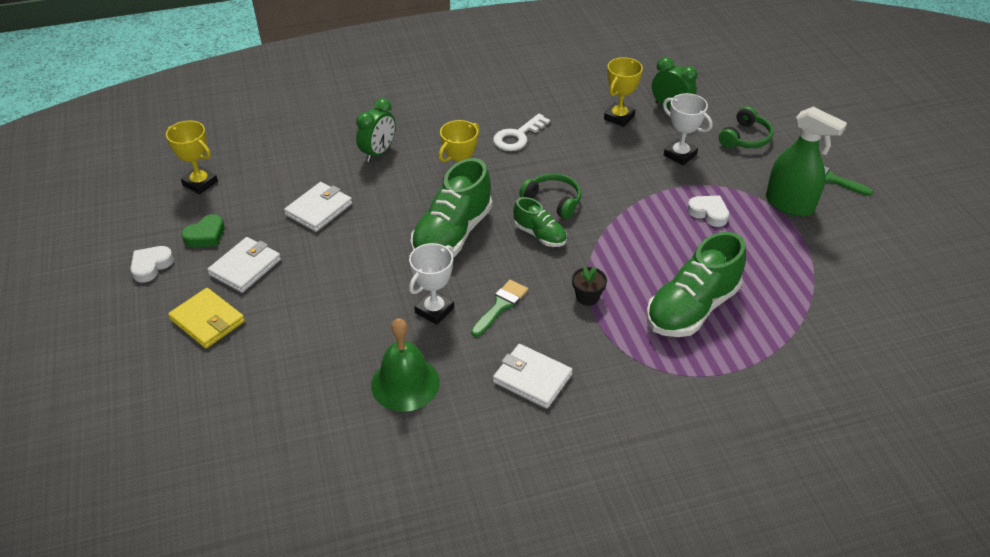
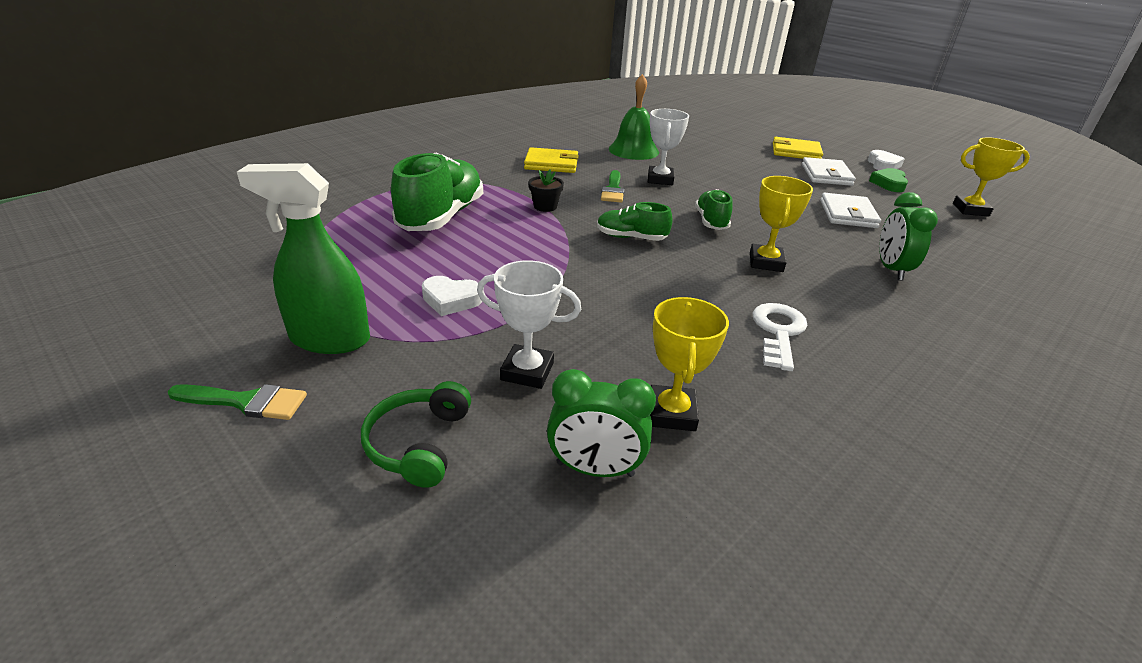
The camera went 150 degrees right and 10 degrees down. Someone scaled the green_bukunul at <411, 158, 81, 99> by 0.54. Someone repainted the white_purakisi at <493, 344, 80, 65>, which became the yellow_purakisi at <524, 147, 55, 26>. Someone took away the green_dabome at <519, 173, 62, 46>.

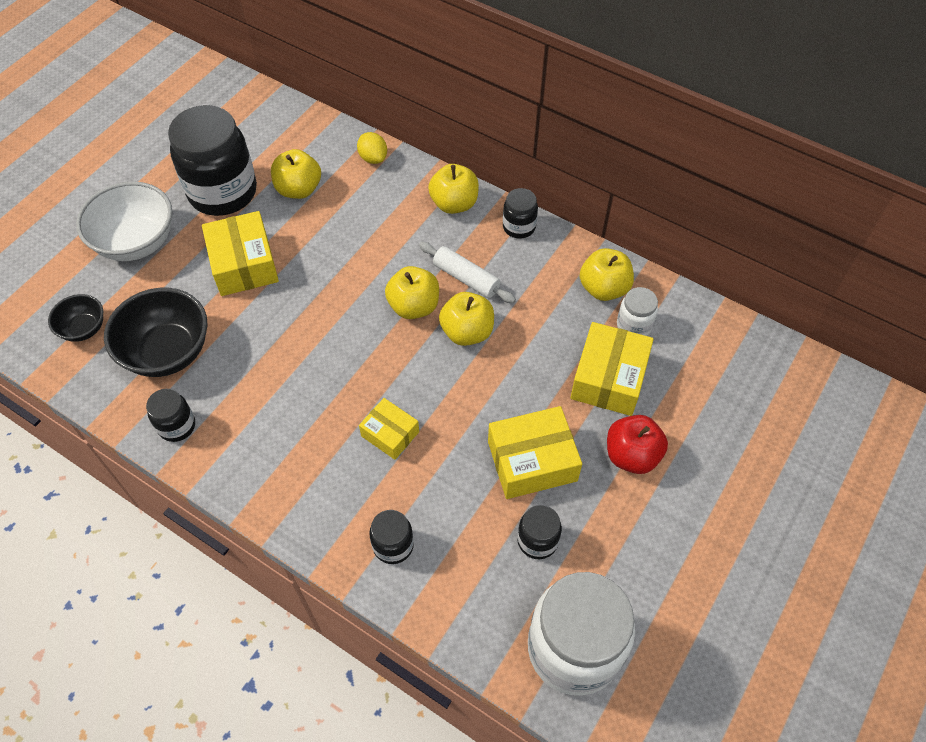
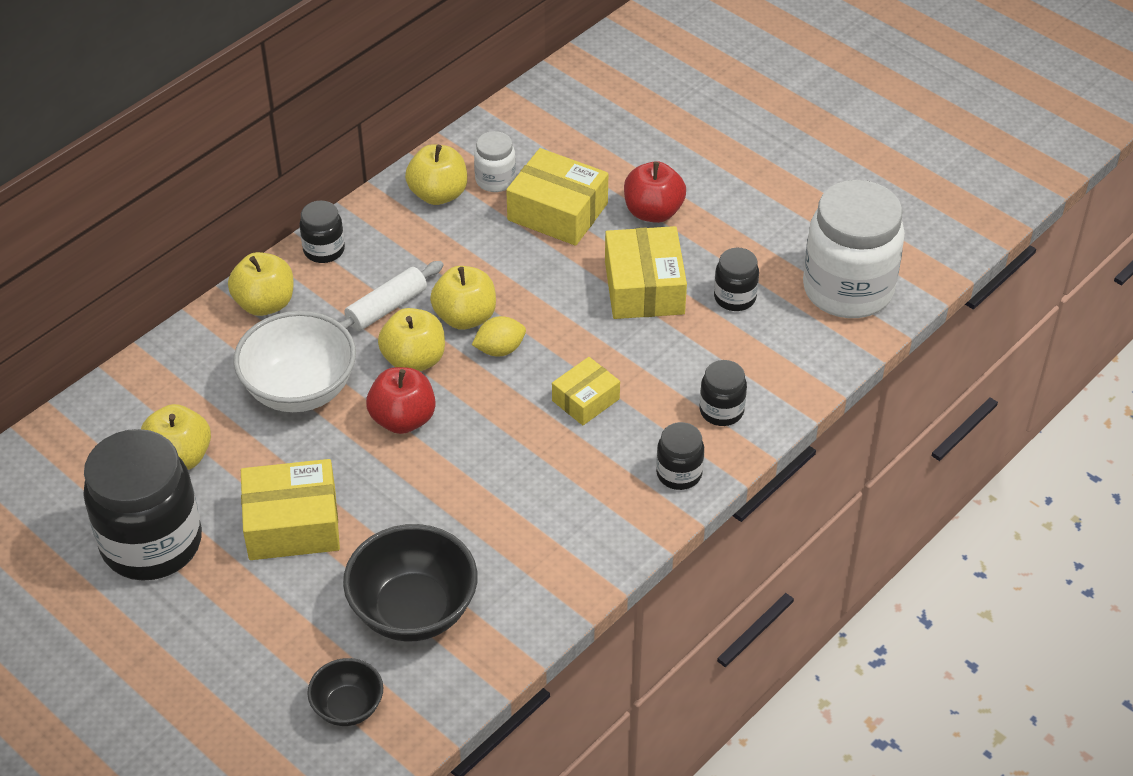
The camera went 80 degrees left and 10 degrees down. Someone carried the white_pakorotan from <76, 182, 96, 79> to <234, 311, 122, 101>. Someone carried the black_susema from <146, 389, 49, 53> to <656, 422, 48, 68>. Someone carried the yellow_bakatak from <357, 132, 30, 32> to <472, 316, 54, 41>. Someone put down the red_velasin at <366, 367, 70, 67>.

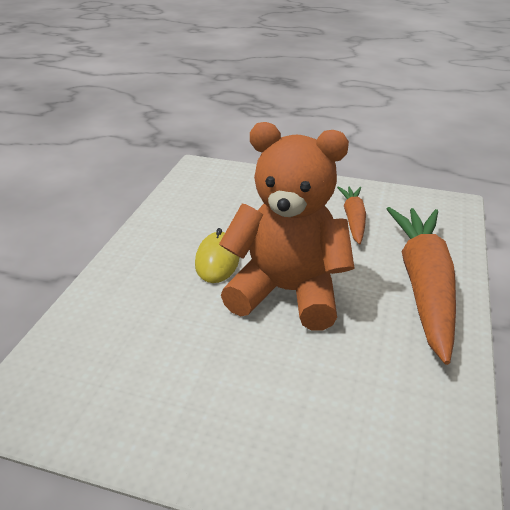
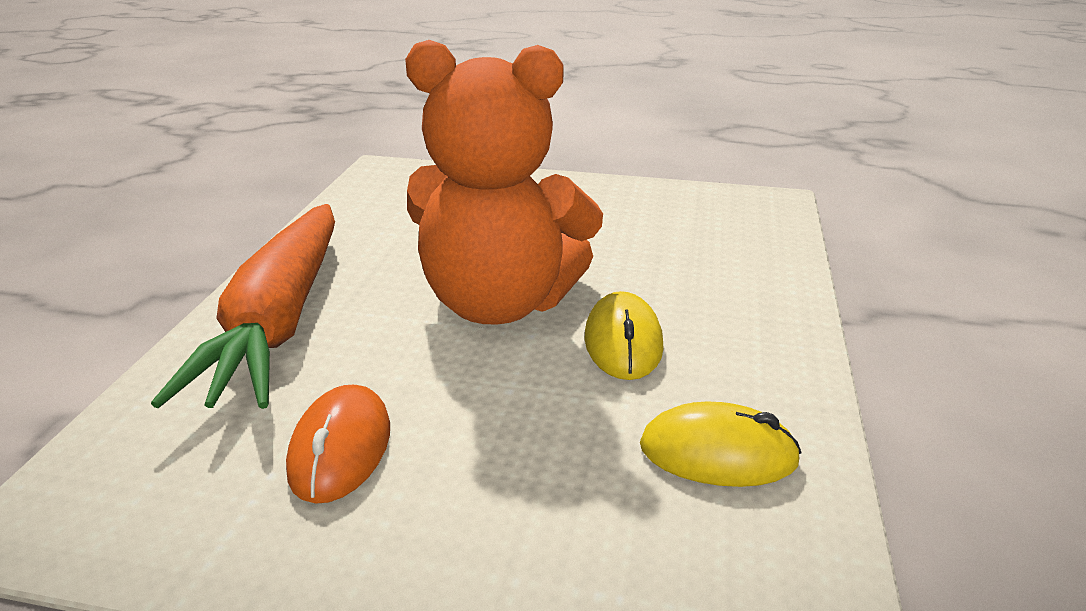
The camera went 175 degrees right and 5 degrees down. Someone swapped the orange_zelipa at <337, 186, 29, 58> for the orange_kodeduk at <286, 385, 104, 119>. Someone put down the yellow_kodeduk at <640, 402, 161, 85>.

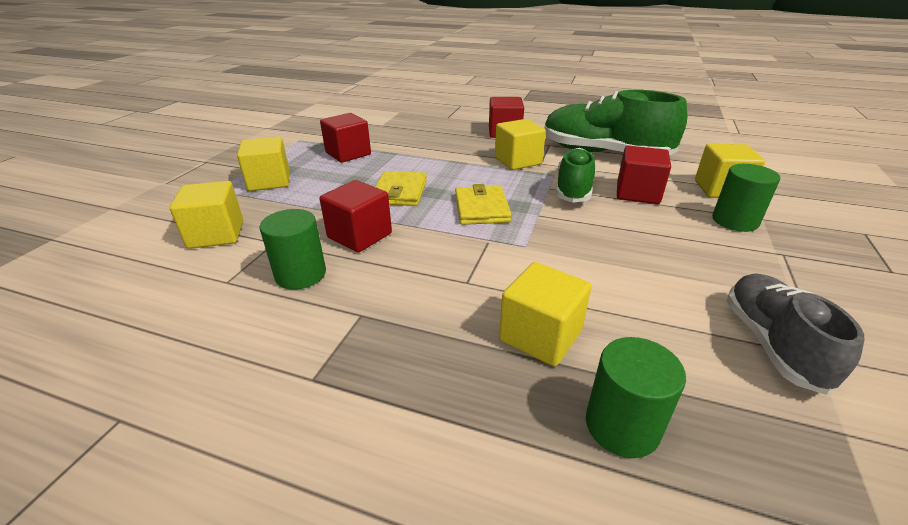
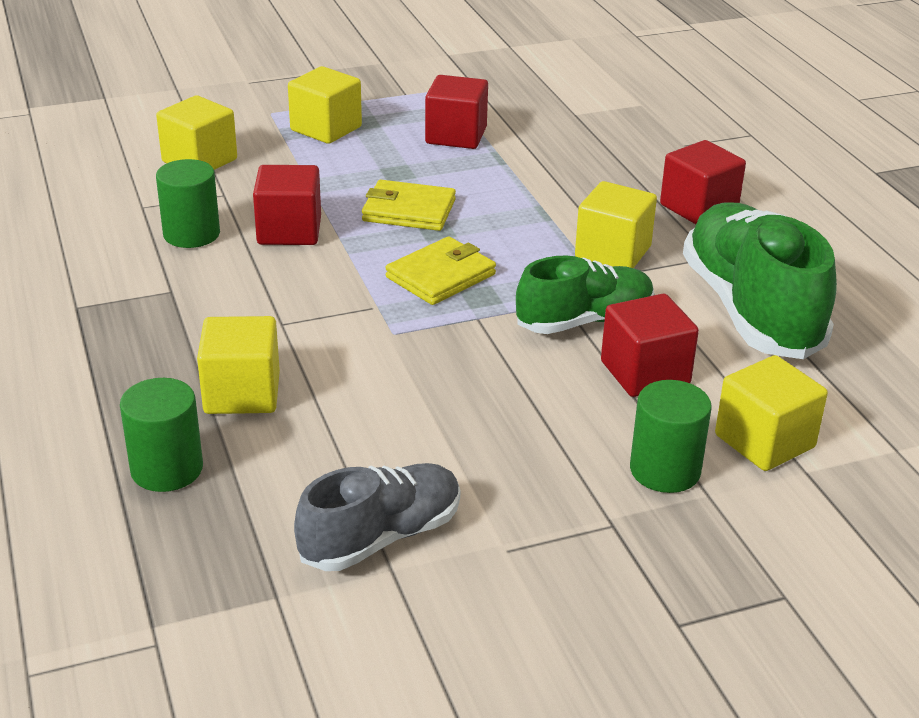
The camera went 50 degrees right and 0 degrees up. Someone rotated the yellow_purakisi at <375, 171, 52, 35> by 45 degrees clockwise.

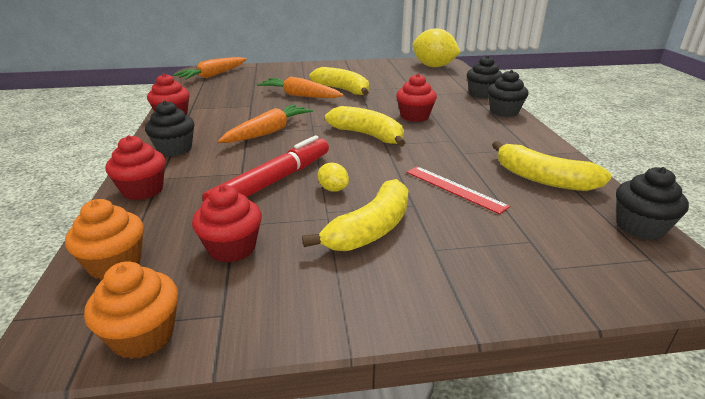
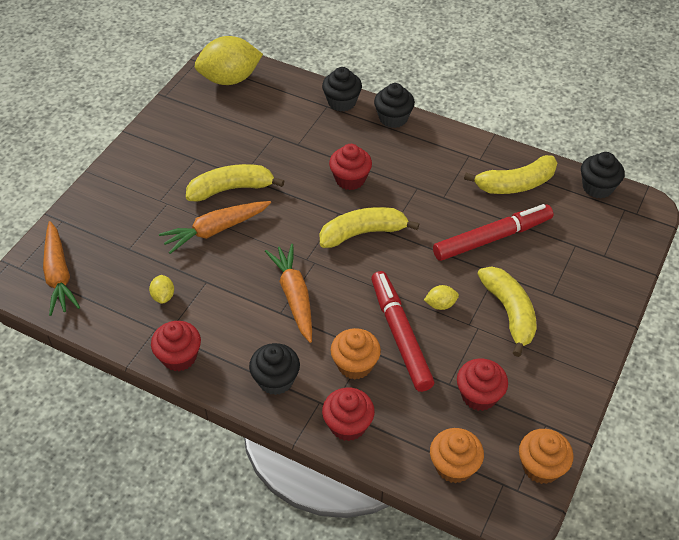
The camera went 55 degrees left and 20 degrees up. Someone swapped the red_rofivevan at <406, 166, 104, 48> for the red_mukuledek at <433, 204, 120, 57>. Someone put down the yellow_bakatak at <149, 275, 25, 29>. Someone put down the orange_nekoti at <330, 328, 51, 52>.

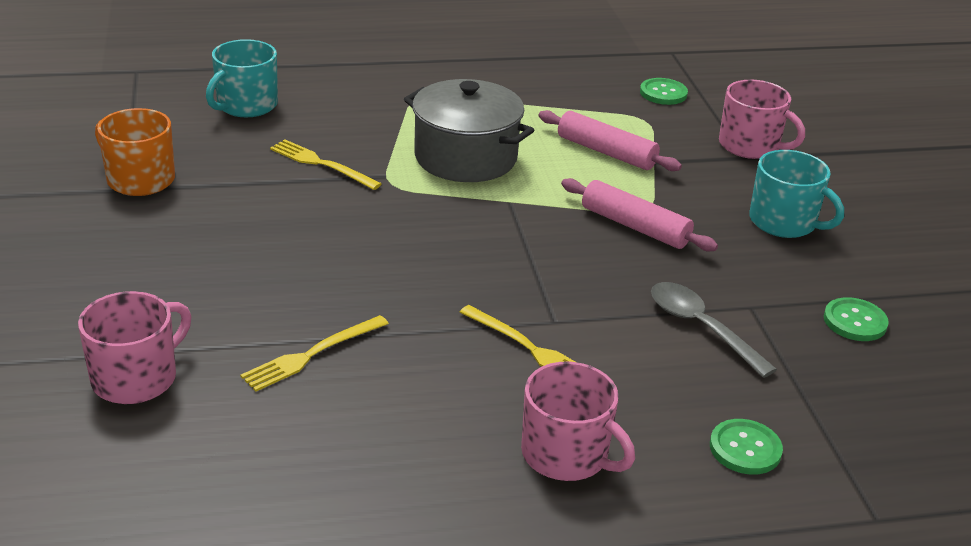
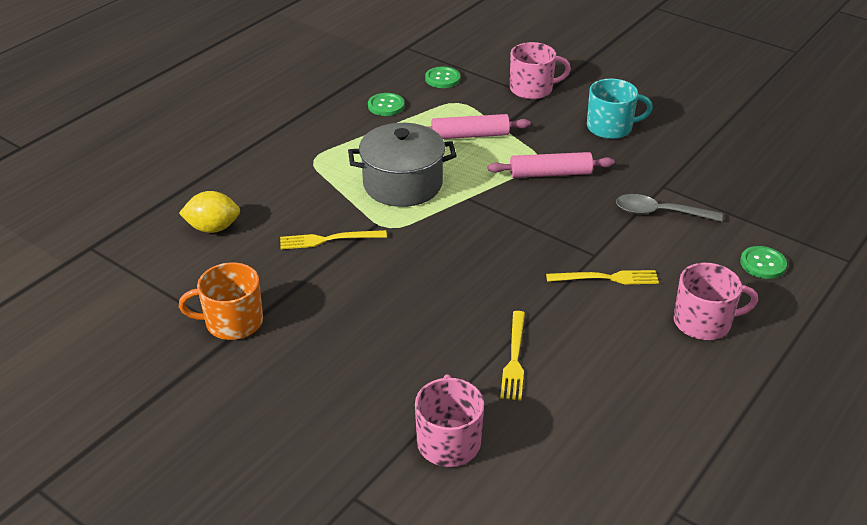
The camera went 40 degrees left and 5 degrees up. Someone swapped the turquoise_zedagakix at <206, 39, 72, 78> for the yellow_bakatak at <179, 191, 61, 42>. Someone carried the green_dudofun from <824, 297, 65, 44> to <368, 93, 37, 23>.

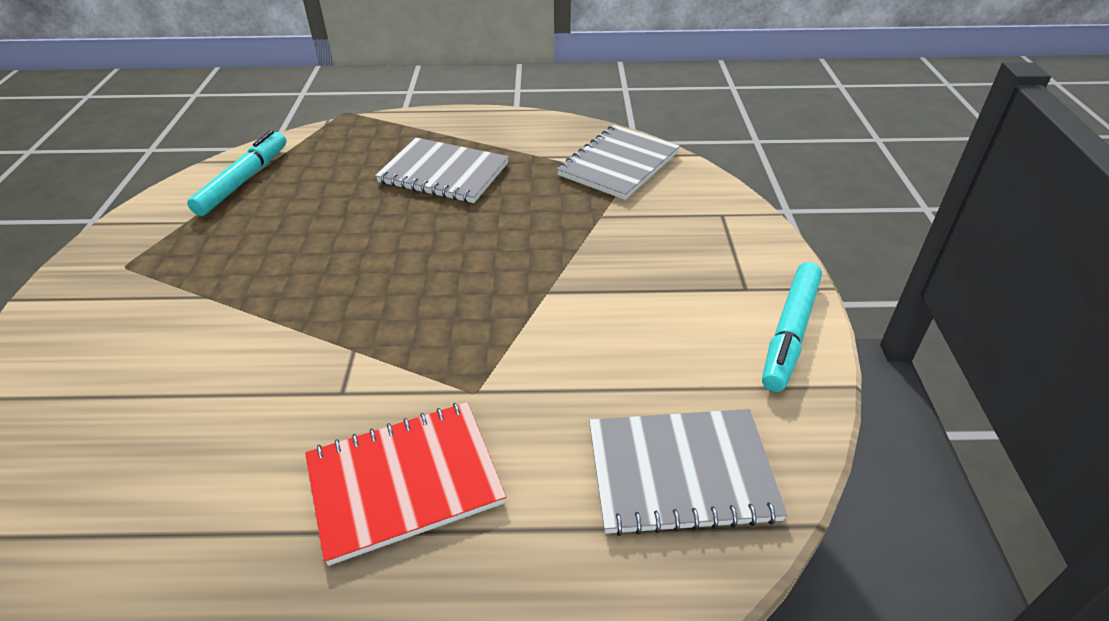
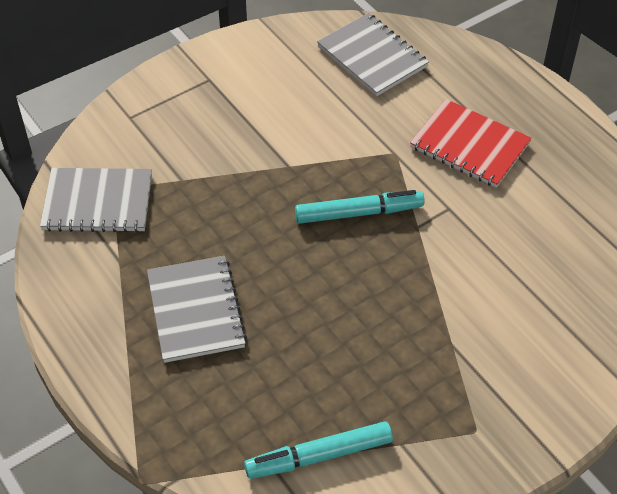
The camera went 125 degrees left and 10 degrees up. Someone carried the turquoise_mukuledek from <762, 262, 60, 130> to <295, 190, 130, 34>.

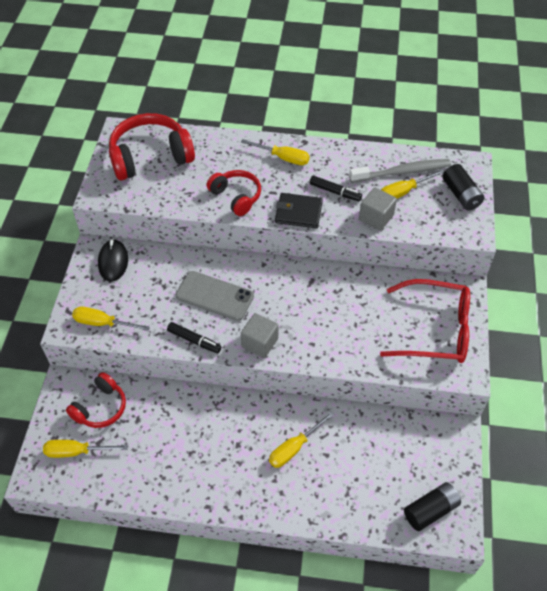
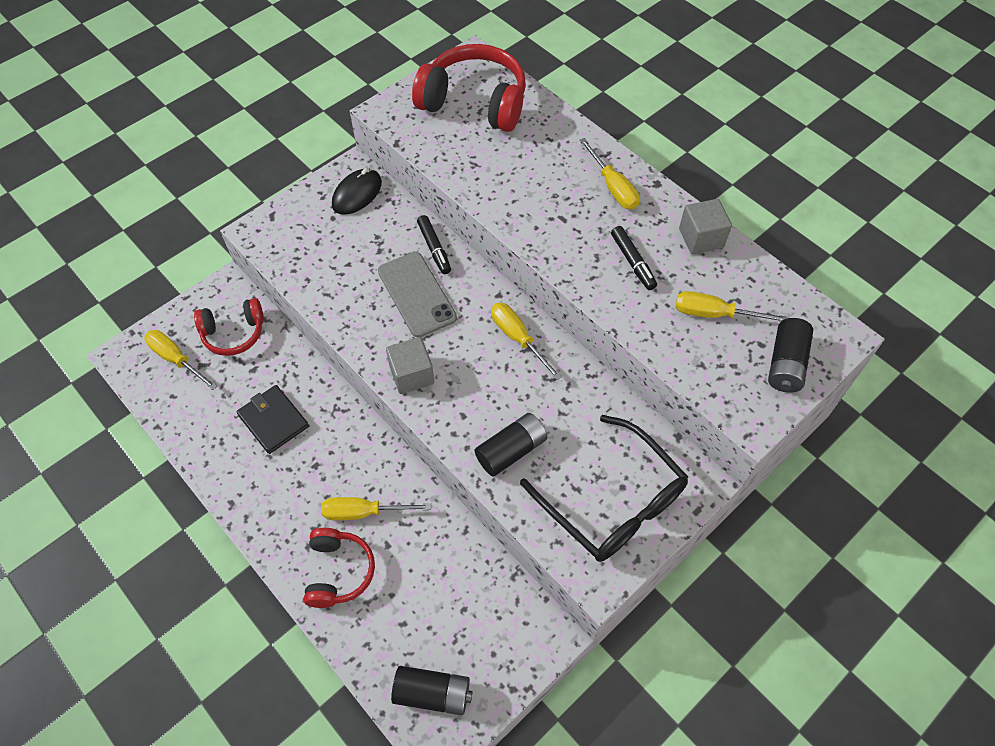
The camera went 40 degrees right and 5 degrees up. Someone carried the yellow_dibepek from <72, 307, 78, 24> to <491, 303, 71, 77>. Someone carried the black_mukuledek from <167, 322, 54, 31> to <417, 215, 34, 59>. Someone carried the red_dabome from <207, 170, 54, 46> to <304, 528, 71, 80>. Someone carried the black_purakisi from <275, 193, 48, 35> to <237, 385, 72, 69>. Someone took away the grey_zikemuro at <349, 159, 102, 24>. Someone carried the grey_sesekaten from <359, 187, 38, 44> to <679, 199, 53, 55>. Someone repainted the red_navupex at <380, 279, 90, 84>, which became the black_navupex at <520, 415, 168, 147>. Someone put down the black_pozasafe at <475, 413, 72, 64>.

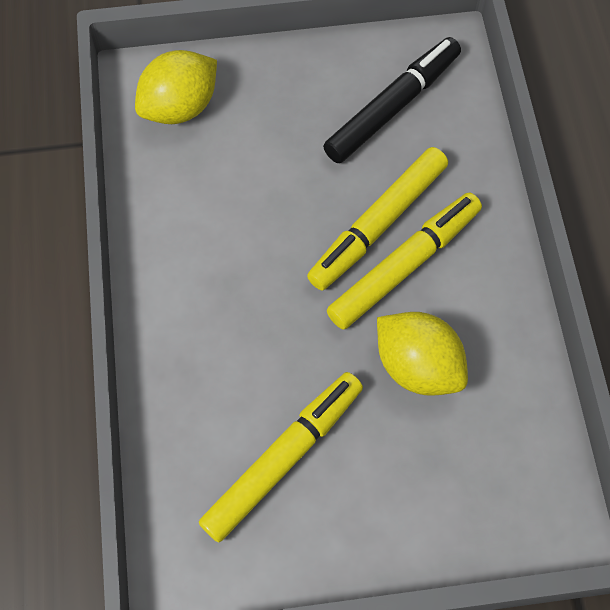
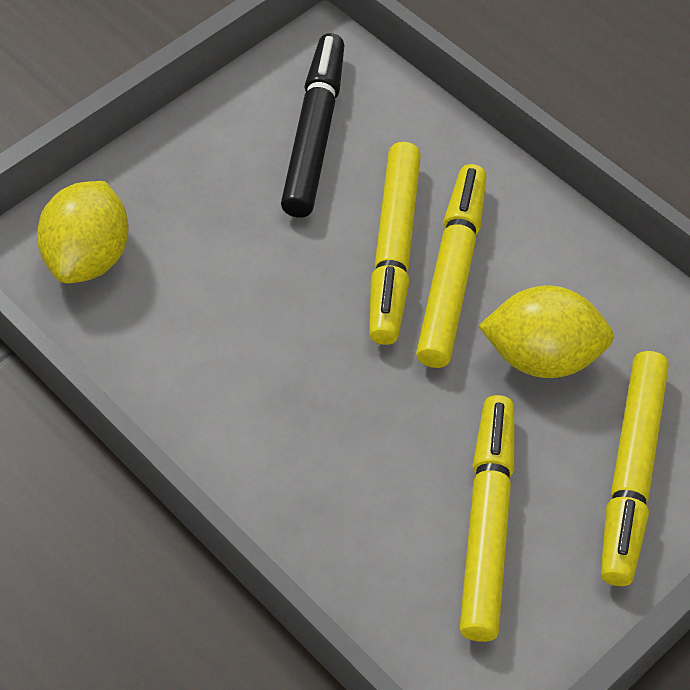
The camera went 35 degrees left and 10 degrees down. Someone put down the yellow_mukuledek at <601, 351, 68, 235>.

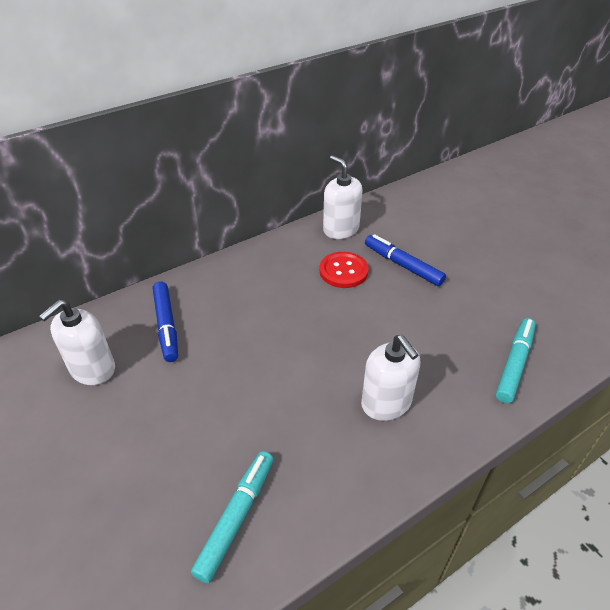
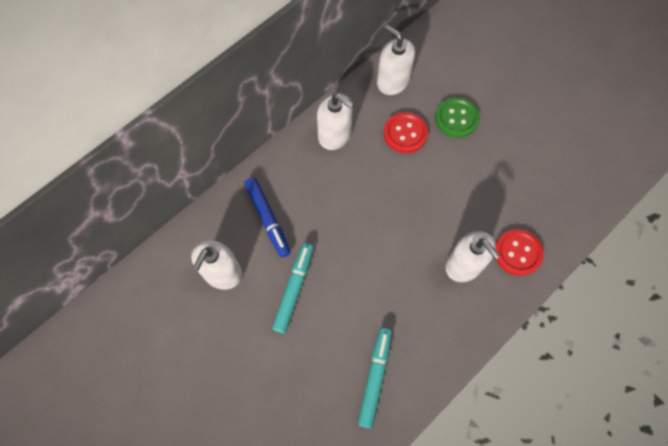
The camera went 10 degrees left and 25 degrees up. Someone swapped the blue_mukuledek at <365, 234, 81, 52> for the green_dudofun at <435, 97, 45, 41>. Someone carried the turquoise_mukuledek from <496, 318, 40, 85> to <272, 243, 42, 90>. Someone put down the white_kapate at <317, 93, 37, 57>. Someone put down the red_dudofun at <496, 229, 48, 47>.

